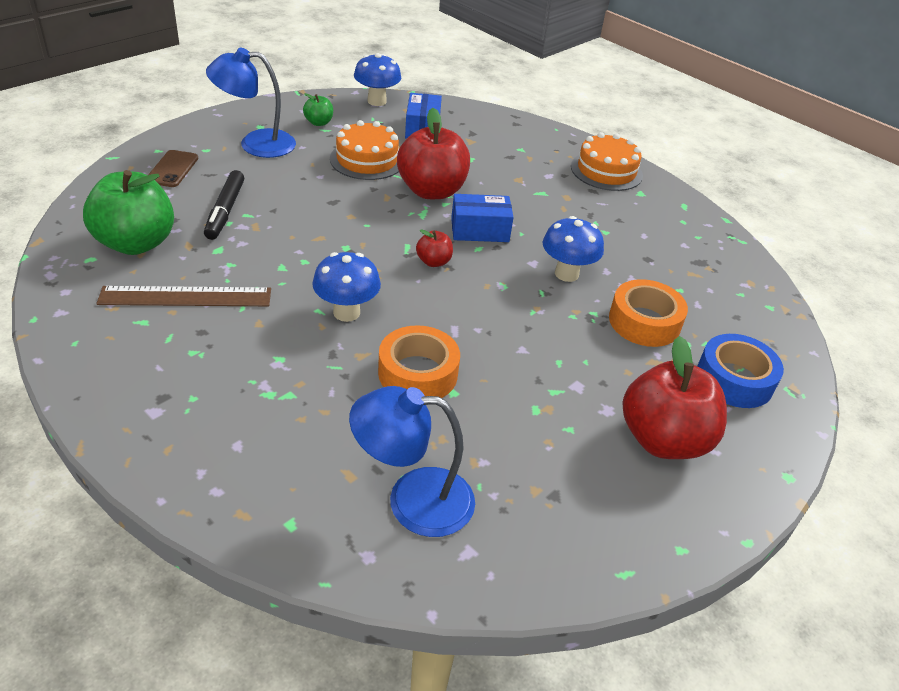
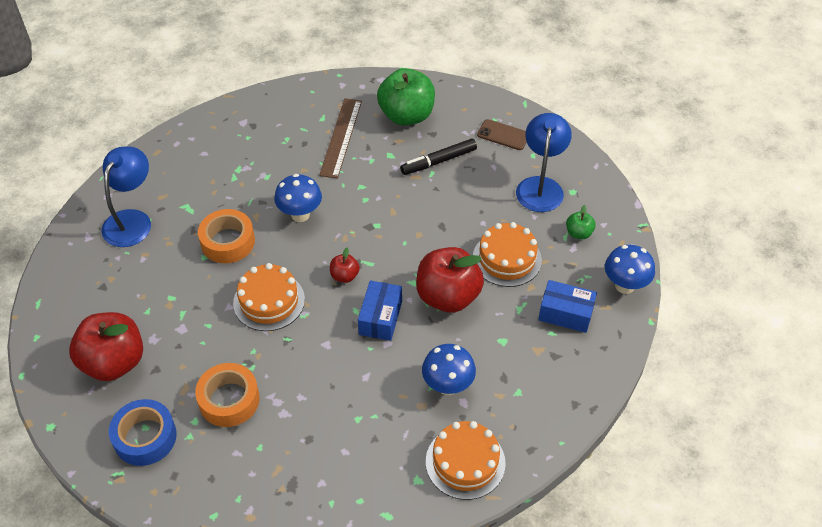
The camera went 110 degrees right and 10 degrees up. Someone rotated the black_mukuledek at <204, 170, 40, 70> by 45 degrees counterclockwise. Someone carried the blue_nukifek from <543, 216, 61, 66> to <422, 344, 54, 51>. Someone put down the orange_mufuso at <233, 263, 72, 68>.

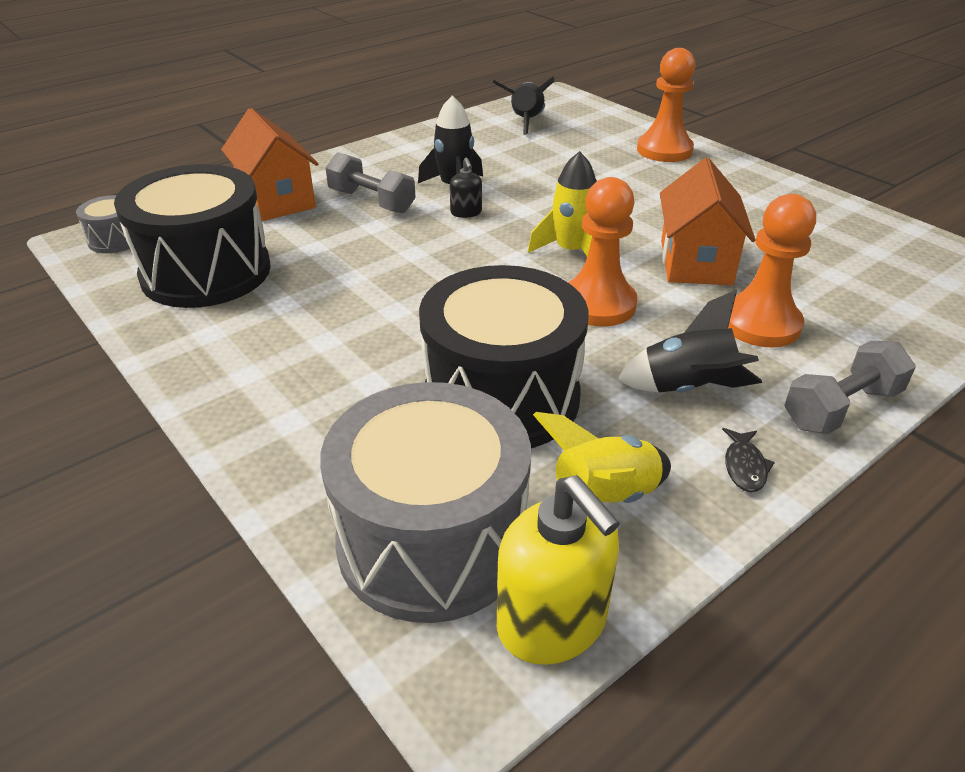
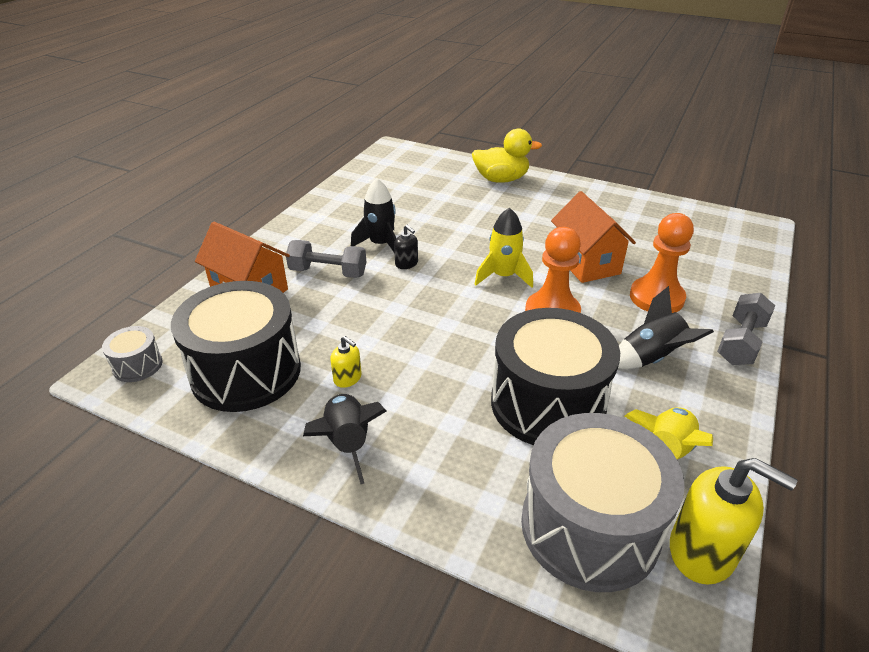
The camera went 25 degrees left and 0 degrees up. Someone carried the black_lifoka from <493, 77, 61, 58> to <303, 394, 83, 90>. Someone swapped the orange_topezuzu at <637, 48, 58, 114> for the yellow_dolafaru at <472, 128, 70, 55>. Someone took away the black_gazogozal at <722, 428, 53, 64>. Someone put down the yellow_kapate at <330, 336, 32, 52>.

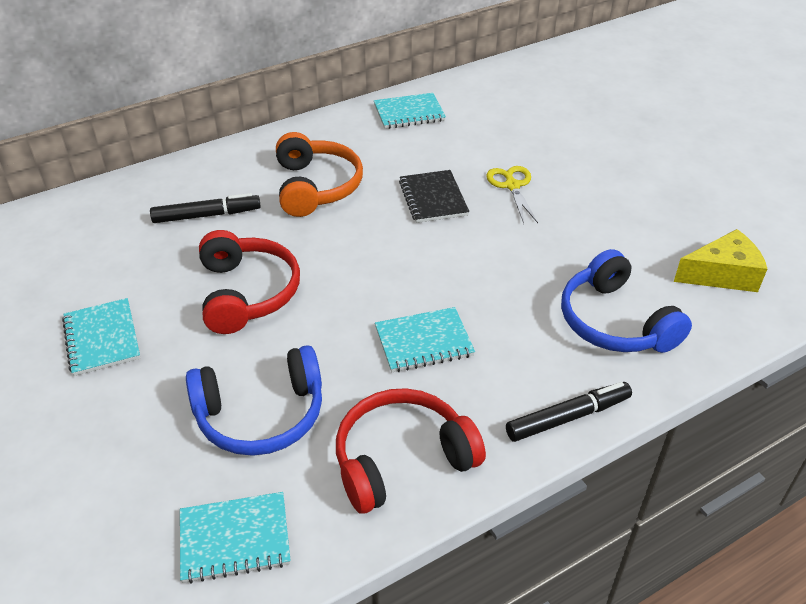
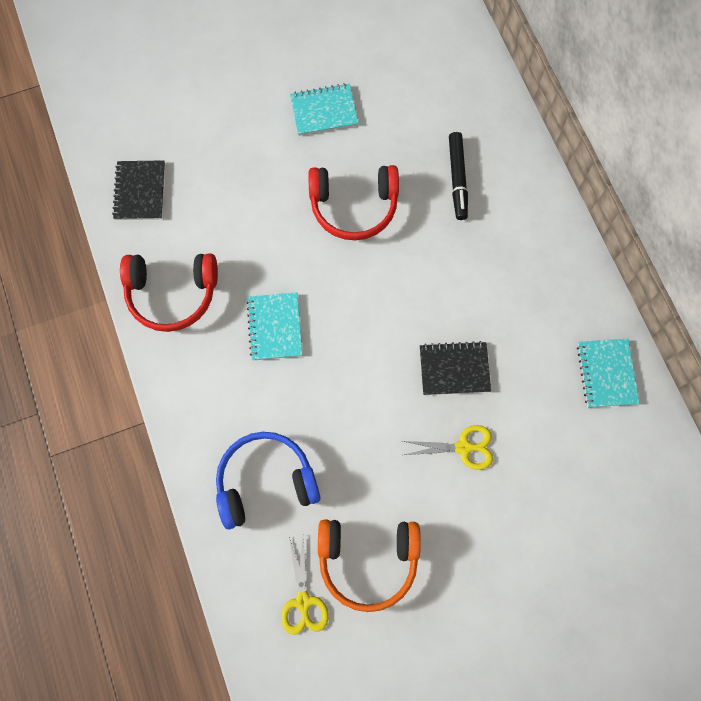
The camera went 100 degrees right and 30 degrees up. Someone repainted the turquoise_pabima at <180, 492, 111, 92>, which became the black_pabima at <112, 160, 53, 60>. Someone took away the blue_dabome at <186, 345, 136, 111>. Someone carried the orange_dabome from <276, 132, 87, 85> to <318, 520, 103, 92>. Someone rotated the red_dabome at <336, 388, 150, 126> by 105 degrees clockwise. Someone took away the black_mukuledek at <506, 382, 126, 60>. Someone swapped the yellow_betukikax at <674, 229, 93, 63> for the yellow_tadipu at <281, 537, 48, 98>.

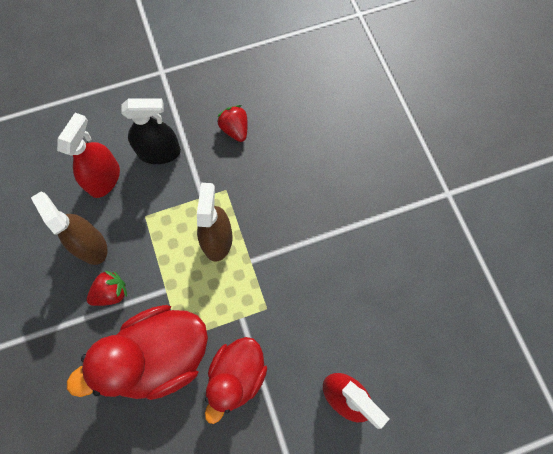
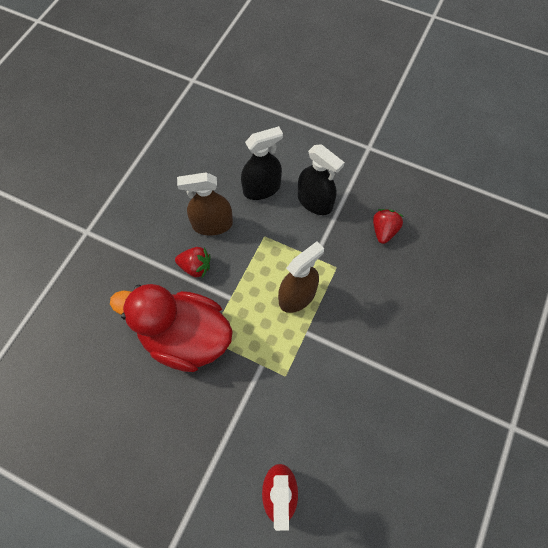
The camera went 45 degrees right and 5 degrees down. Someone rotated the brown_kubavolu at <31, 192, 77, 73> by 105 degrees counterclockwise. Someone repainted the red_kubavolu at <57, 113, 63, 85>, which became the black_kubavolu at <241, 126, 42, 74>. Someone took away the red_dolafaru at <205, 337, 62, 87>.

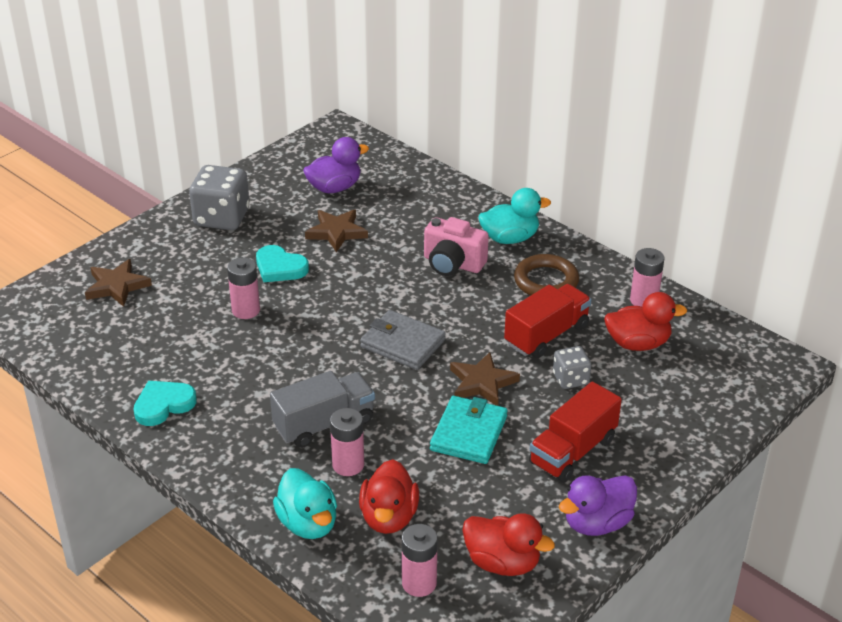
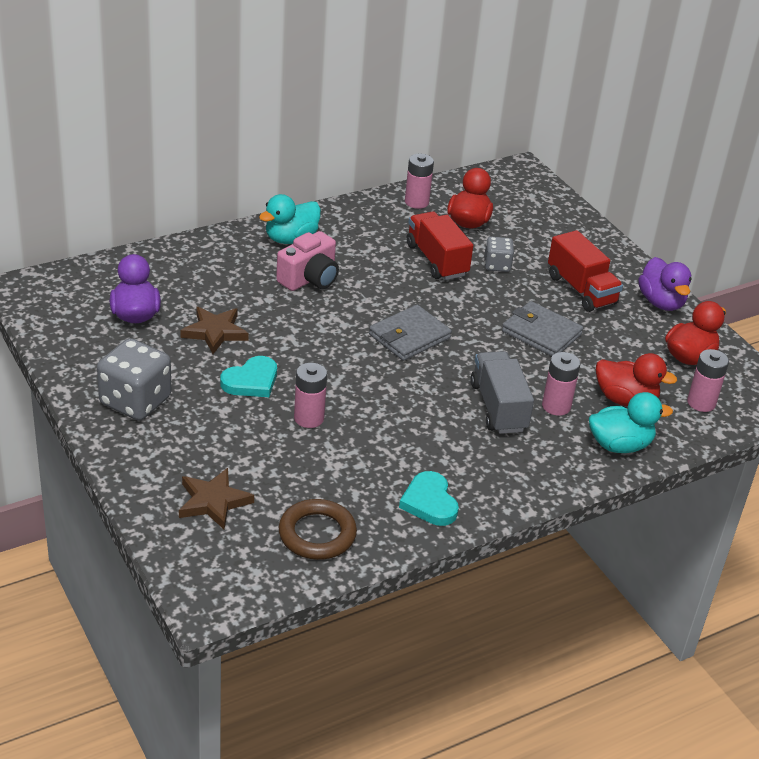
The camera went 75 degrees left and 0 degrees up. Someone repainted the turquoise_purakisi at <430, 396, 78, 68>, which became the grey_purakisi at <502, 301, 81, 55>. Someone took away the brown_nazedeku at <450, 352, 70, 54>. Someone rotated the turquoise_dolafaru at <479, 188, 72, 56> by 135 degrees counterclockwise. Someone carried the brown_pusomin from <514, 254, 65, 42> to <279, 499, 78, 61>.

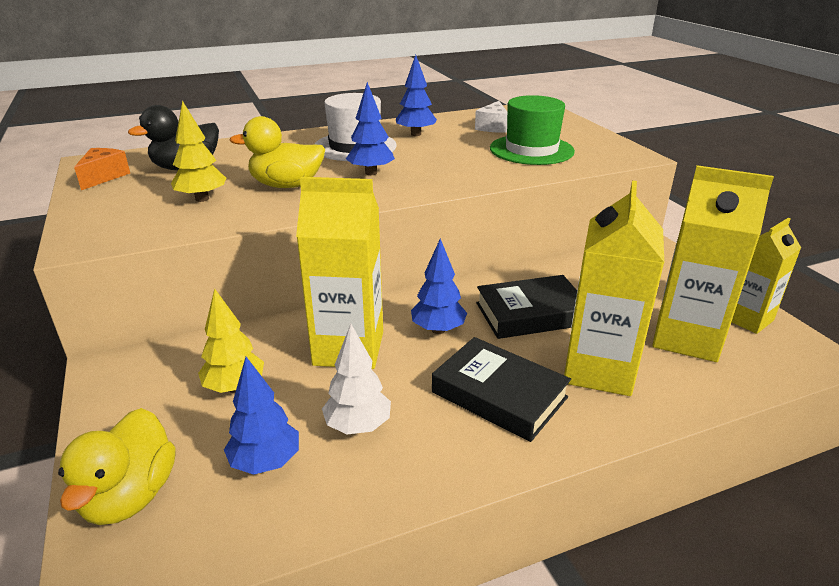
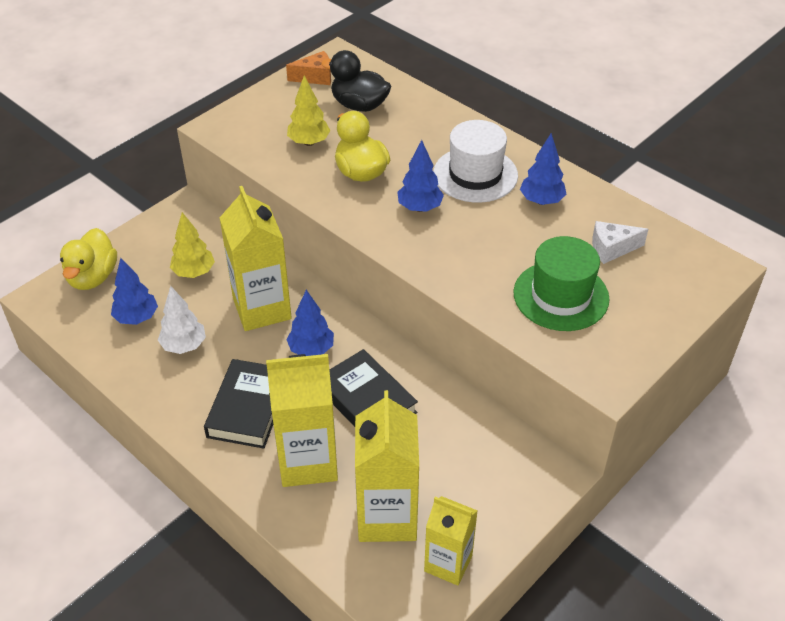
The camera went 65 degrees right and 15 degrees up. Someone rotated the yellow_dolafaru at <58, 408, 117, 117> by 60 degrees counterclockwise.

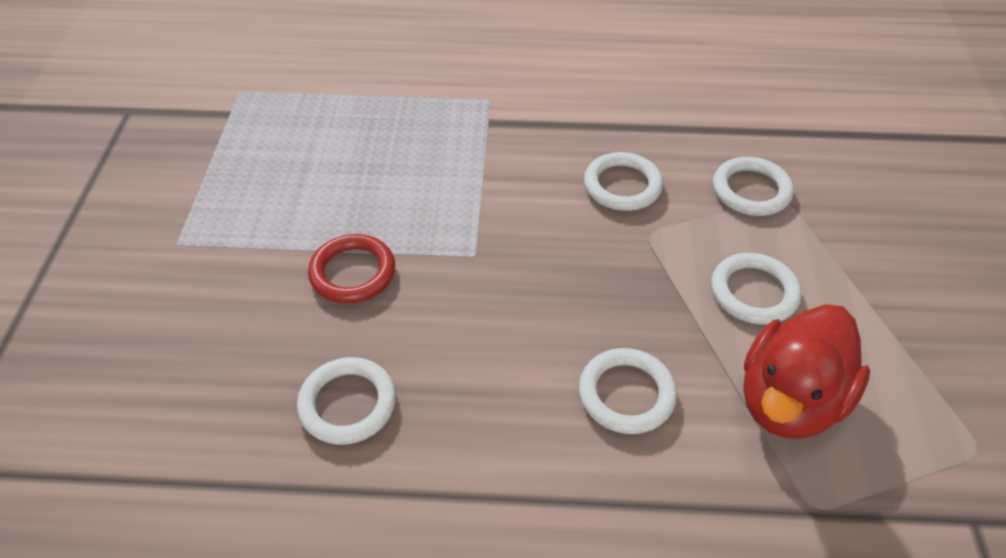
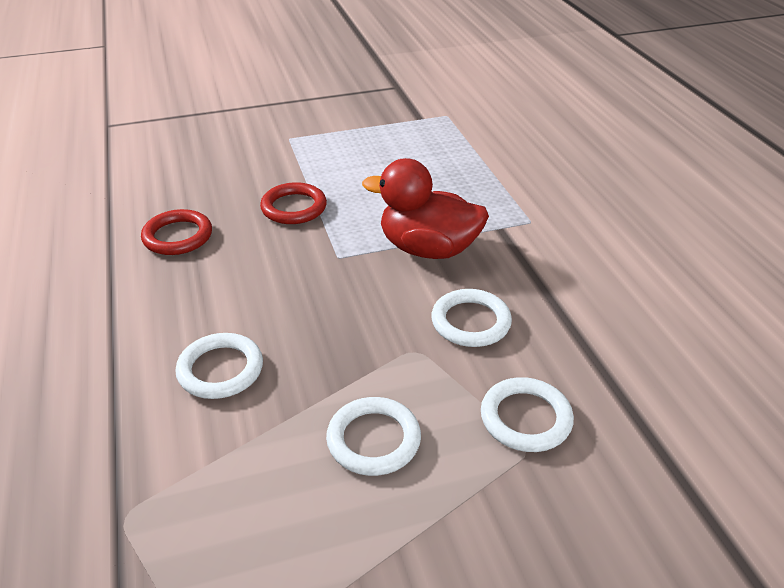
The camera went 70 degrees right and 10 degrees down. Someone repainted the white_pusomin at <297, 357, 99, 88>, which became the red_pusomin at <141, 209, 71, 46>. Someone carried the red_dolafaru from <743, 304, 127, 135> to <362, 158, 127, 101>.

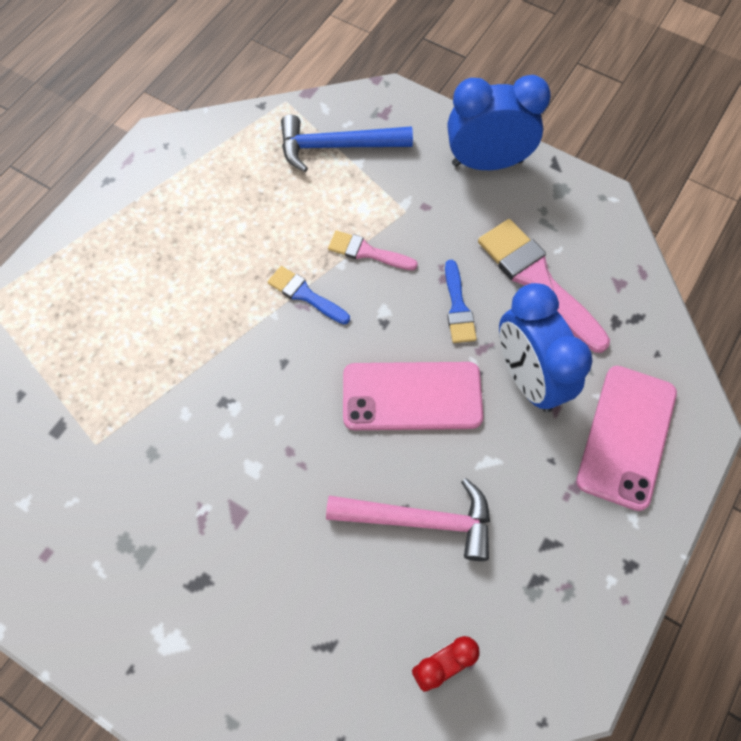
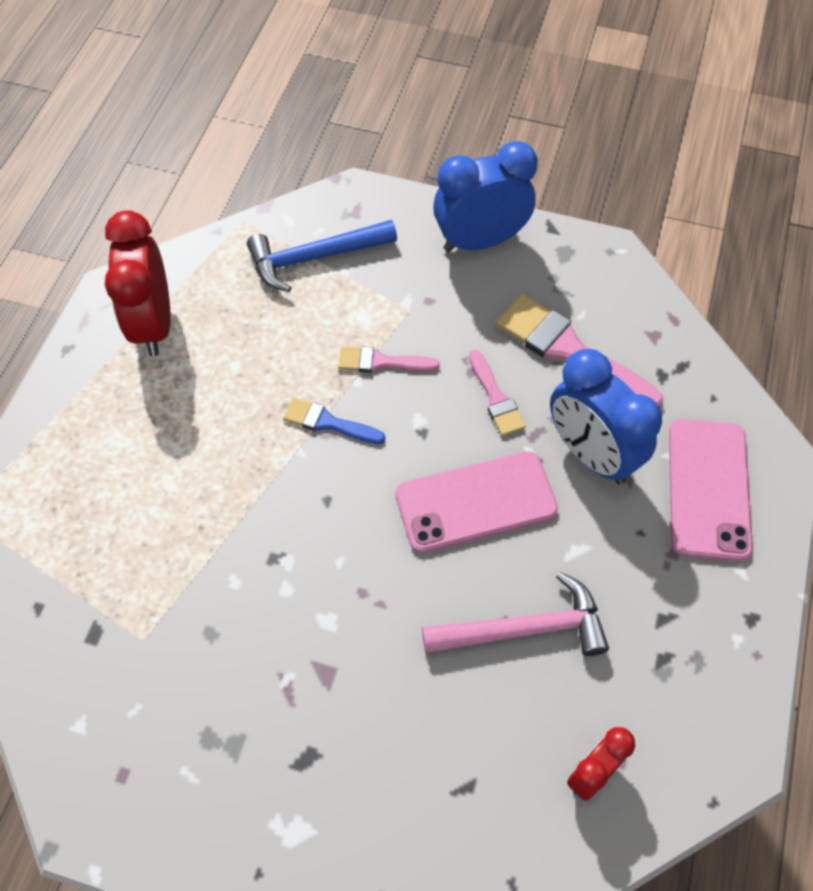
The camera went 15 degrees left and 5 degrees down. Someone repainted the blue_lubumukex at <445, 260, 32, 83>, which became the pink_lubumukex at <469, 350, 57, 86>. Someone put down the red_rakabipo at <105, 210, 66, 146>.

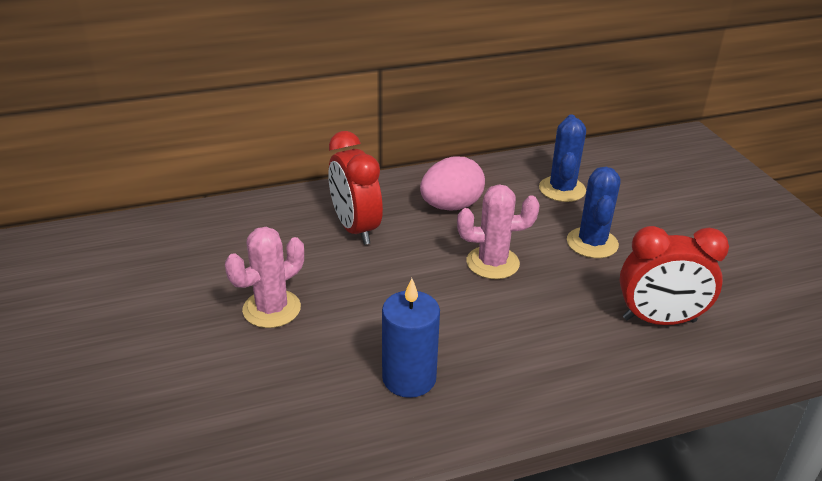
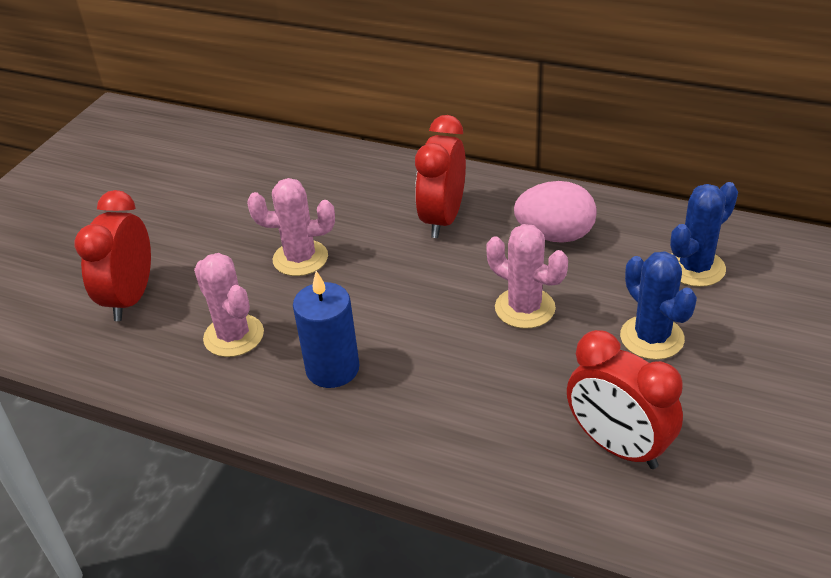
The camera went 45 degrees right and 5 degrees up. Someone rotated the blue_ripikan at <567, 167, 54, 91> by 75 degrees counterclockwise. Someone put down the red_rakabipo at <75, 190, 76, 131>. Someone put down the pink_ripikan at <194, 253, 70, 104>.

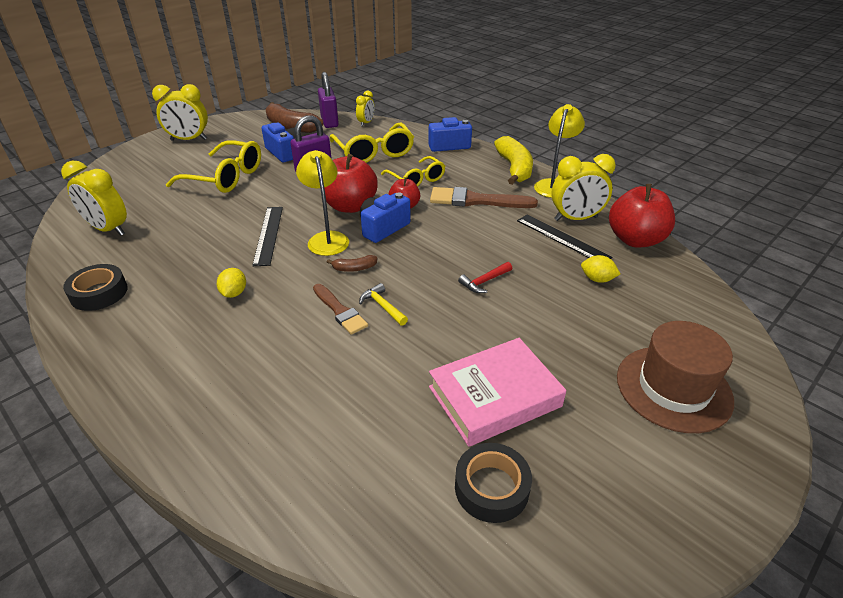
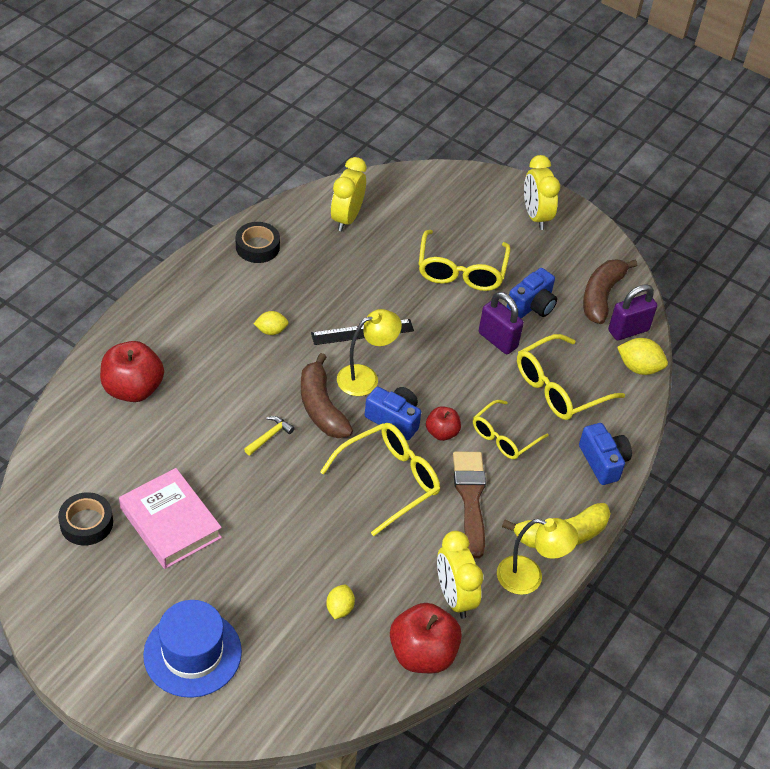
The camera went 75 degrees right and 10 degrees up. Someone took away the brown_lubumukex at <313, 284, 55, 51>. Someone carried the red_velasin from <324, 154, 54, 59> to <100, 341, 64, 61>. Someone scaled the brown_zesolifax at <327, 255, 50, 17> by 2.18. Someone swapped the yellow_rakabipo at <356, 91, 19, 36> for the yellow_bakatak at <617, 338, 51, 37>. Someone took away the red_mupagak at <458, 262, 54, 31>. Someone took away the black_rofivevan at <517, 215, 95, 44>. Someone repainted the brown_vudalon at <617, 321, 117, 112>, which became the blue_vudalon at <143, 600, 99, 98>. Someone put down the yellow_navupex at <320, 423, 120, 113>.

